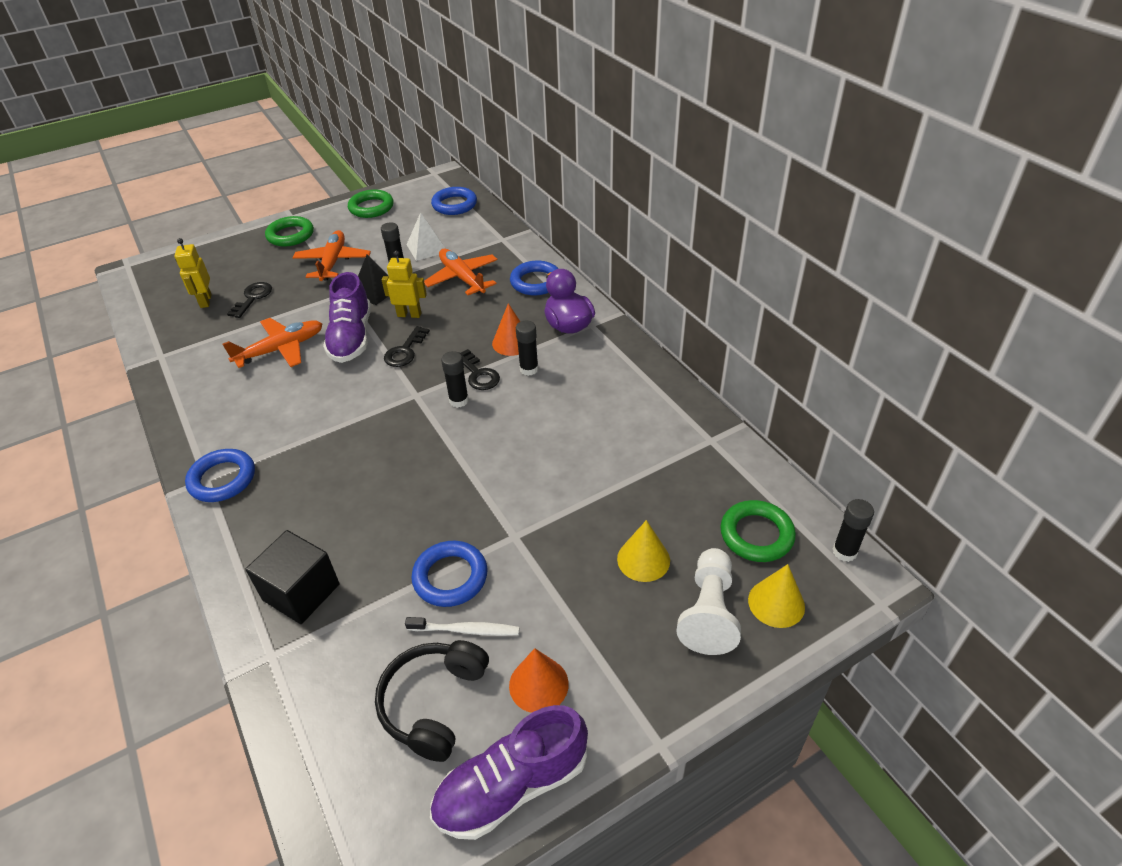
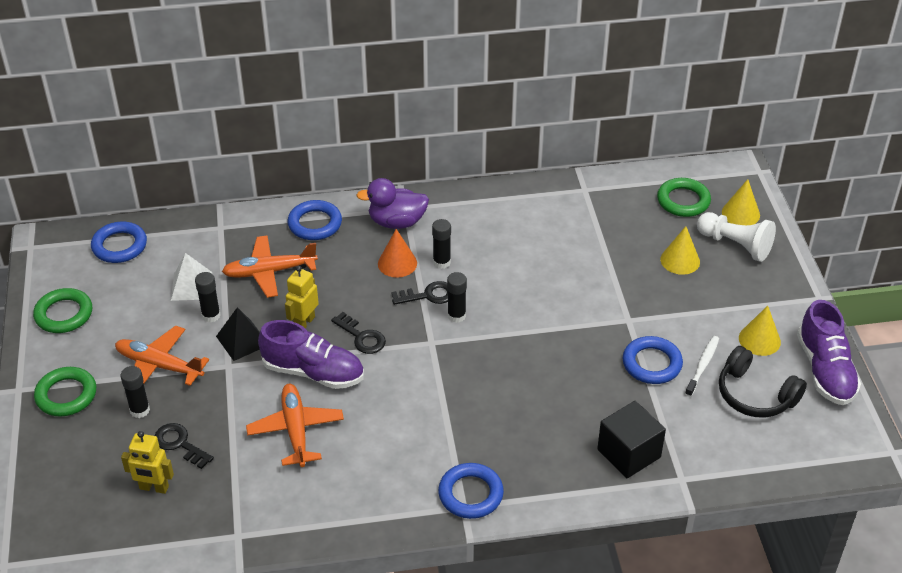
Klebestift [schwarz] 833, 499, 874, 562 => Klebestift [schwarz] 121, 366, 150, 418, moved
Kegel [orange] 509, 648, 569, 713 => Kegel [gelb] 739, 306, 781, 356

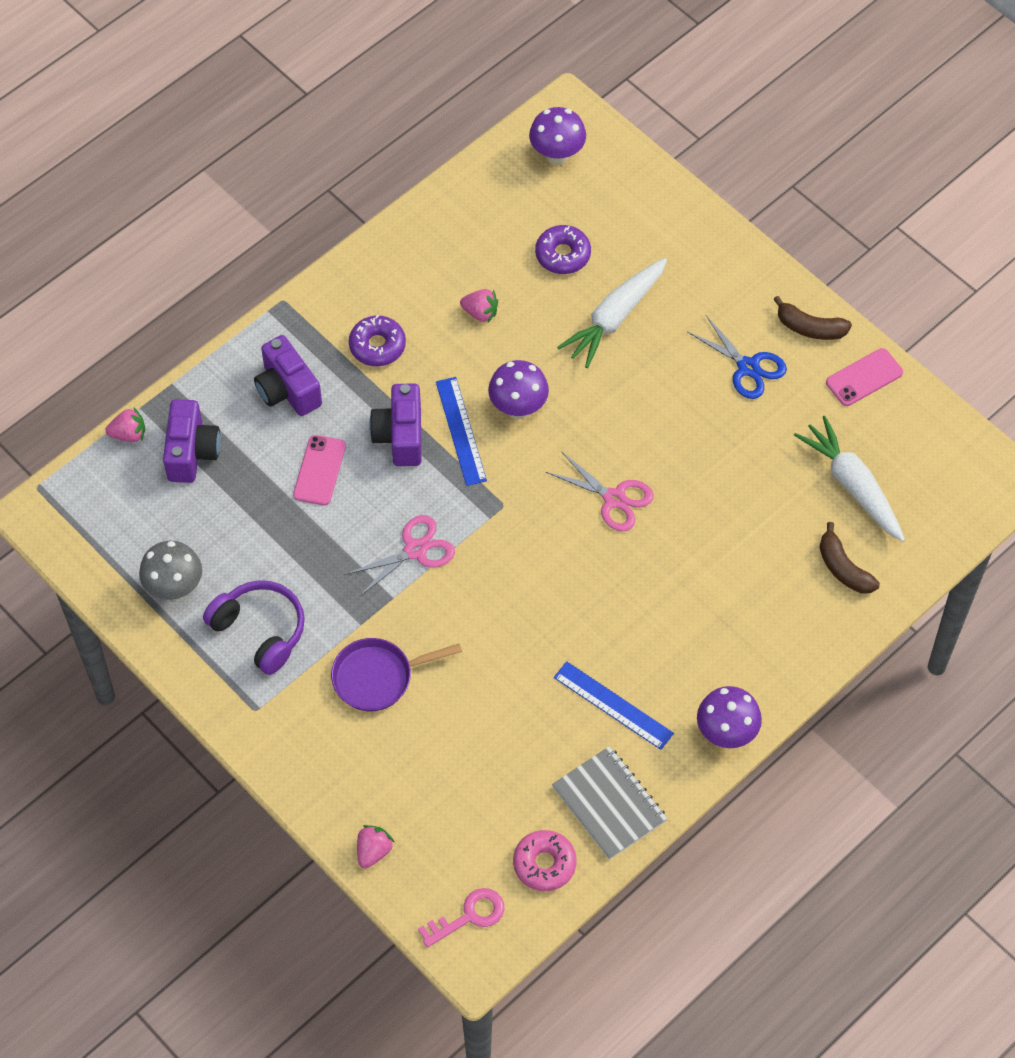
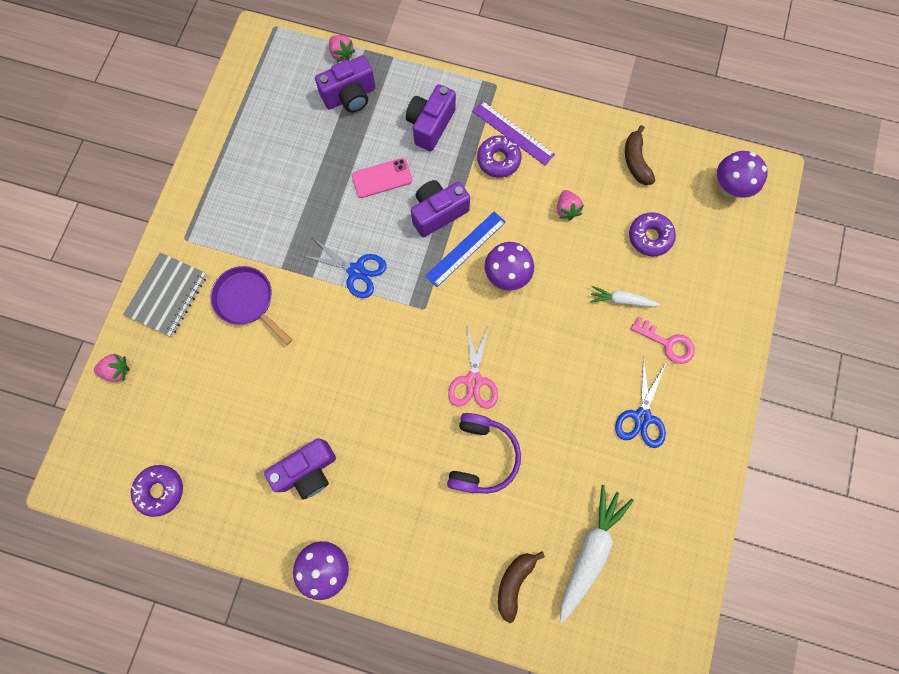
Notizbuch [grau] 552, 746, 667, 860 => Notizbuch [grau] 123, 252, 207, 337, moved
Donut [rosa] 513, 830, 577, 891 => Donut [lila] 131, 465, 183, 517
Lineal [blau] 554, 661, 674, 750 => Kamera [lila] 264, 438, 336, 500
Schere [rosa] 345, 515, 455, 596 => Schere [blau] 303, 238, 387, 298
Kopfhörer [lila] 203, 580, 305, 675 => Kopfhörer [lila] 447, 413, 521, 494, moved
nothing => Lineal [lila] 472, 101, 555, 165
Karotte [weiß] 557, 258, 667, 368 => Karotte [weiß] 590, 286, 660, 307, x0.55
Banane [braun] 773, 296, 852, 340 => Banane [braun] 625, 125, 656, 185, moved
Schlüssel [rosa] 418, 888, 504, 947 => Schlüssel [rosa] 631, 316, 695, 364, moved
Pilz [grau] 139, 541, 202, 600 => nothing
Handy [rosa] 826, 348, 903, 406 => nothing

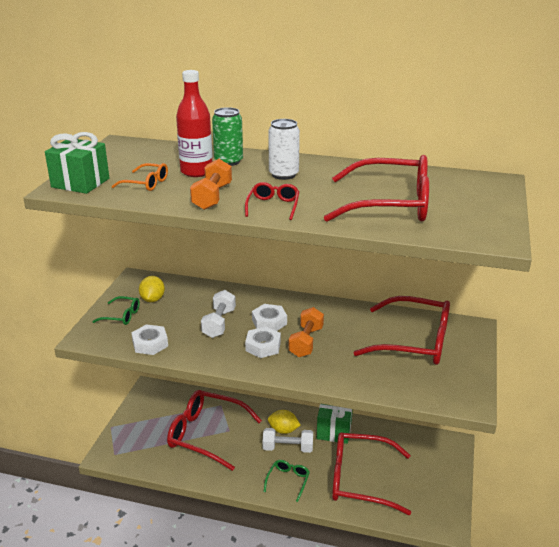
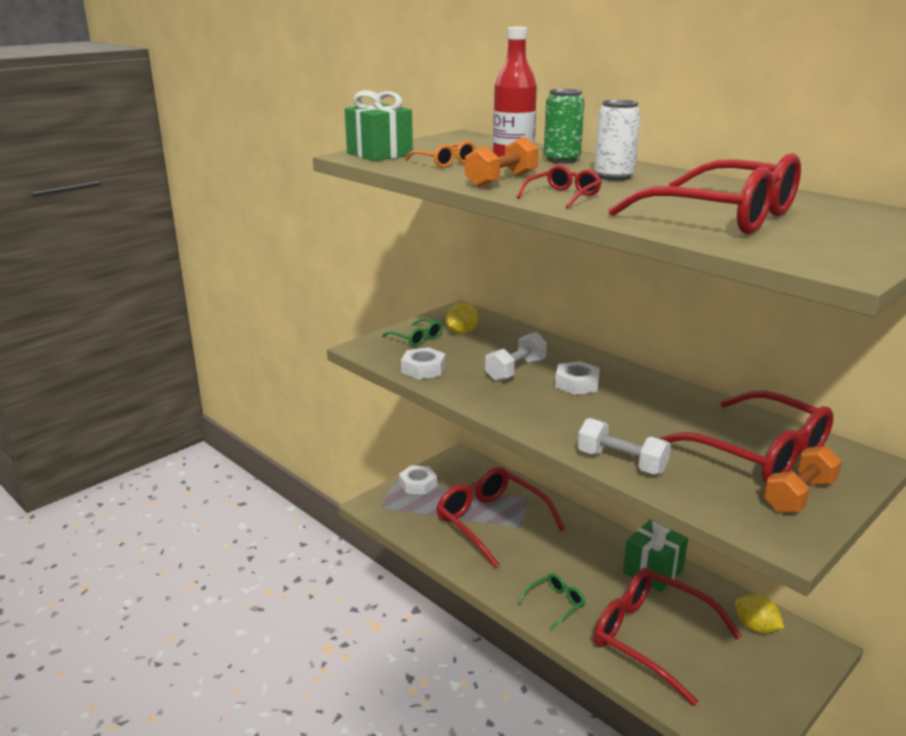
Sechskantmutter [weiß] 245, 326, 281, 358 => Sechskantmutter [weiß] 399, 465, 437, 495, moved
Hantel [weiß] 263, 428, 313, 453 => Hantel [weiß] 577, 418, 671, 475, moved
Zitrone [gelb] 268, 410, 300, 434 => Zitrone [gelb] 735, 594, 785, 634, moved
Hantel [orange] 288, 307, 324, 357 => Hantel [orange] 764, 446, 842, 513, moved

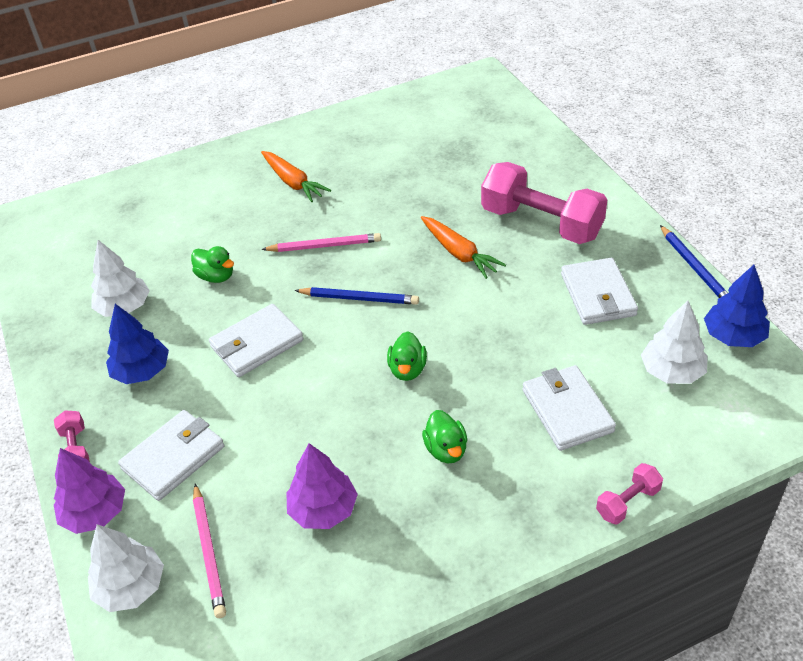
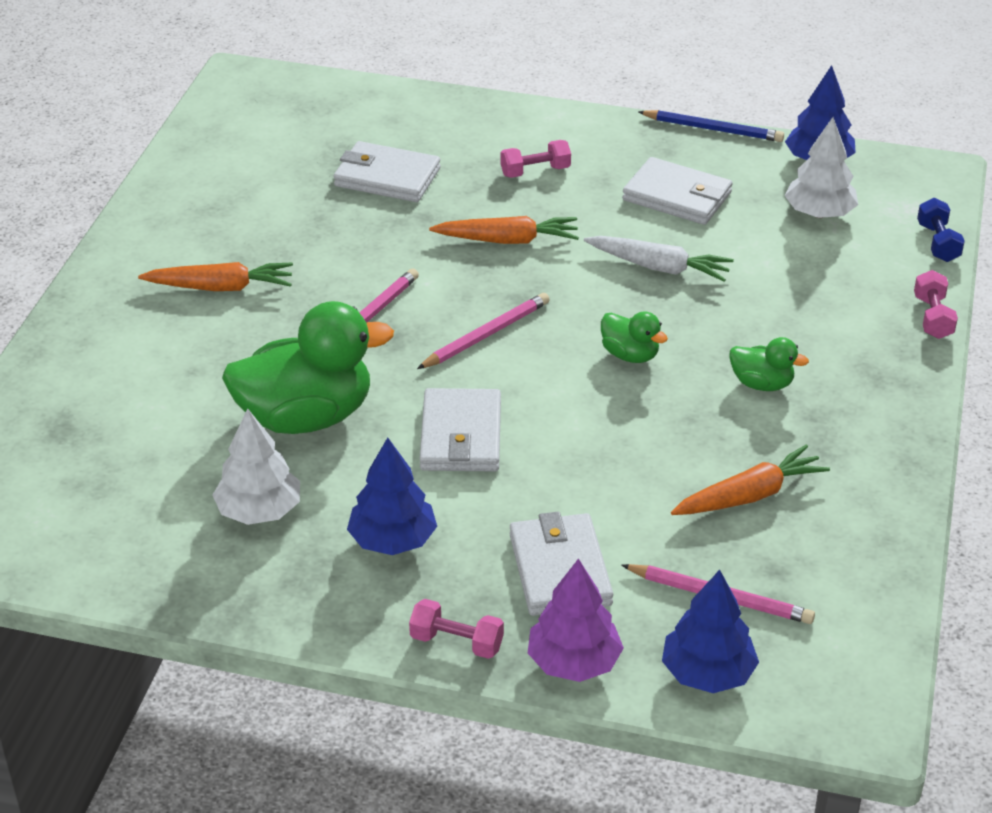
Ente [grün] 191, 246, 234, 283 => Ente [grün] 222, 301, 394, 434, x2.11
Geldbörse [weiß] 523, 365, 616, 451 => Geldbörse [weiß] 333, 141, 441, 202, moved
Bleistift [blau] 294, 287, 419, 305 => Bleistift [rosa] 417, 293, 550, 369
Hantel [rosa] 481, 162, 607, 244 => Hantel [rosa] 500, 140, 571, 178, x0.44
nothing => Karotte [weiß] 584, 236, 734, 282
Baum [weiß] 88, 524, 164, 612 => Baum [blau] 662, 570, 759, 693
Baum [lila] 286, 443, 358, 529 => Karotte [orange] 671, 445, 830, 515
nothing => Hantel [blau] 917, 198, 965, 262

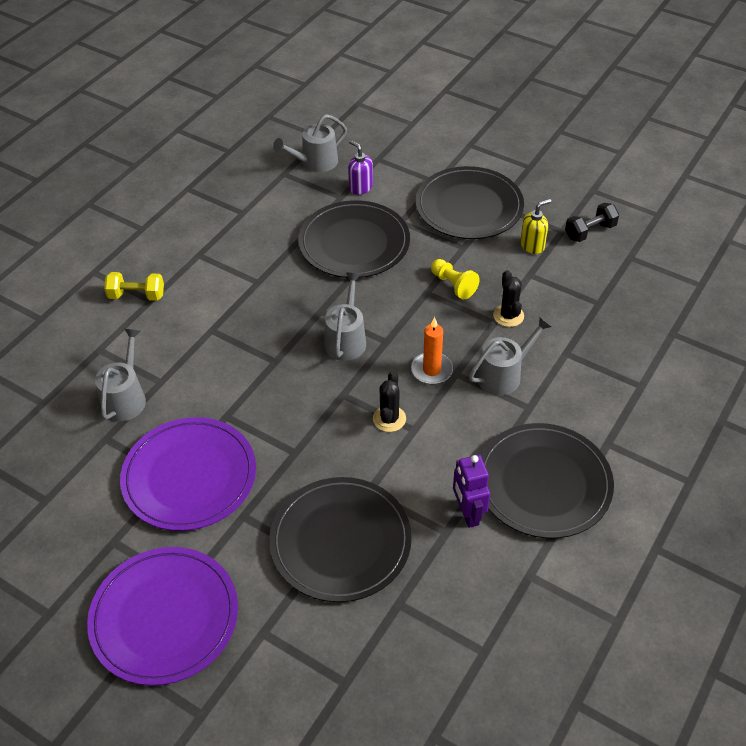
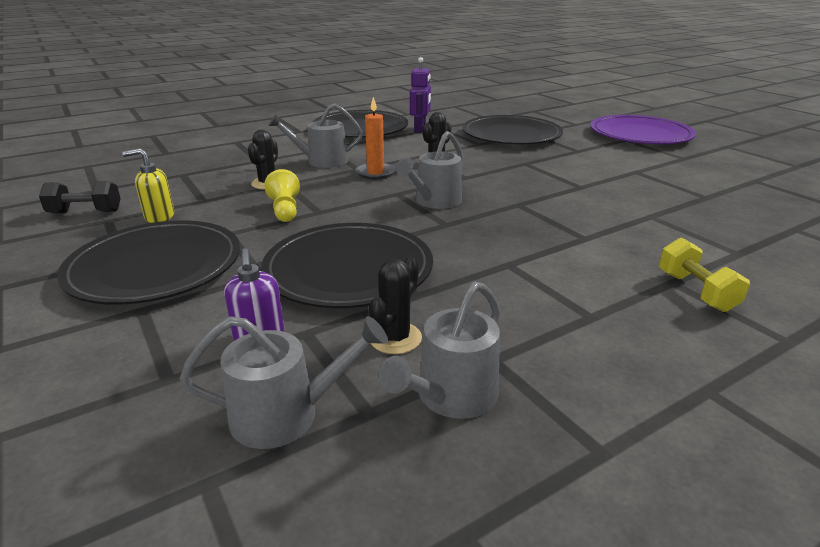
nothing => Kaktus [schwarz] 369, 256, 422, 354
Gießkanne [grau] 95, 329, 146, 421 => Gießkanne [grau] 379, 282, 500, 419, moved
Hantel [gelb] 104, 272, 164, 301 => Hantel [gelb] 659, 237, 750, 312, 45 degrees clockwise
Teller [lila] 120, 417, 256, 531 => nothing

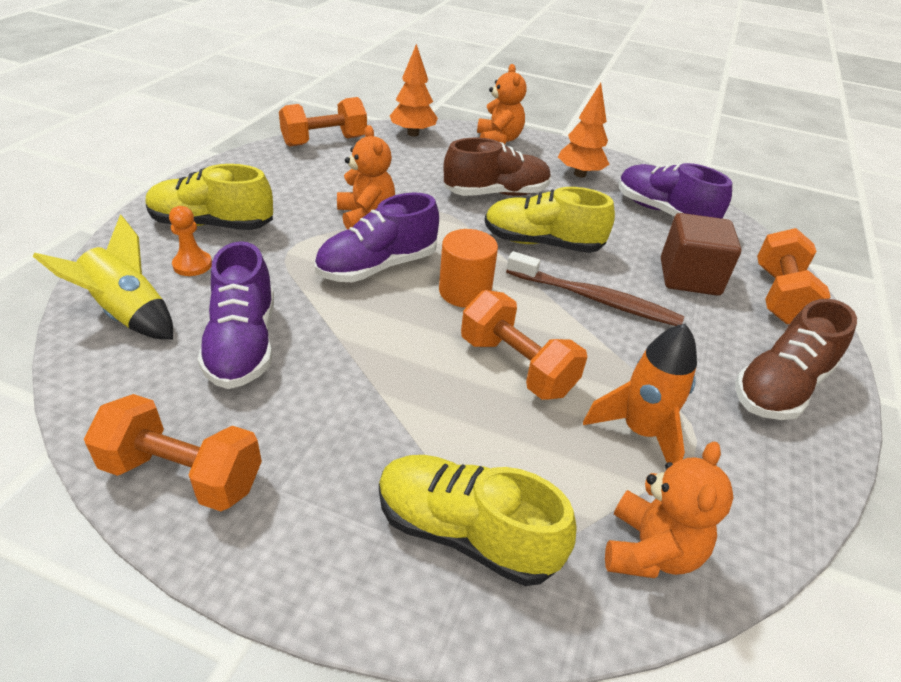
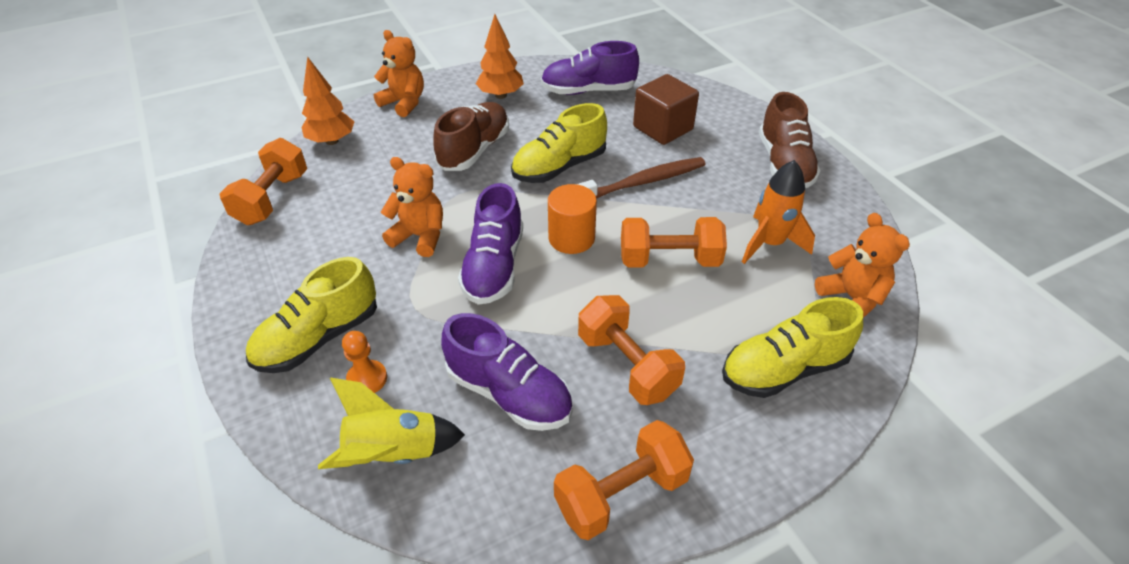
Hantel [orange] 757, 228, 831, 324 => Hantel [orange] 578, 295, 685, 405, moved

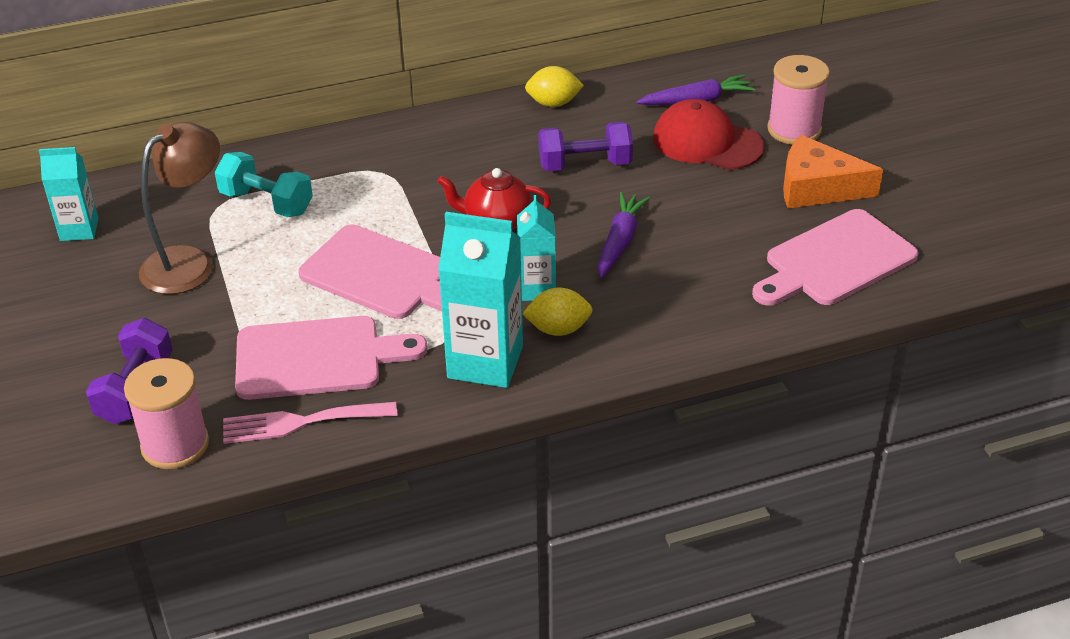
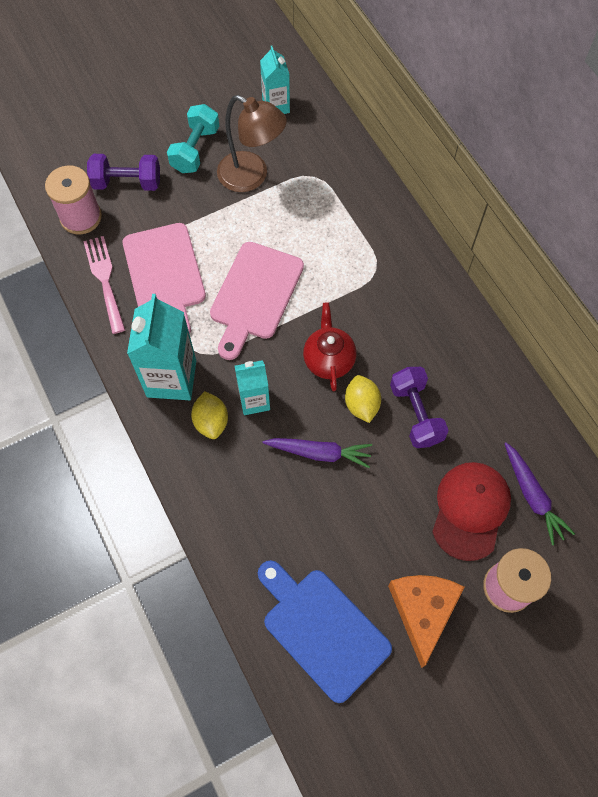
Hantel [türkis] 215, 152, 313, 217 => Hantel [türkis] 167, 104, 219, 173, moved
Schneidebrett [rosa] 752, 209, 919, 306 => Schneidebrett [blau] 258, 560, 392, 703
Zitrone [gelb] 525, 66, 584, 107 => Zitrone [gelb] 345, 375, 381, 423, moved

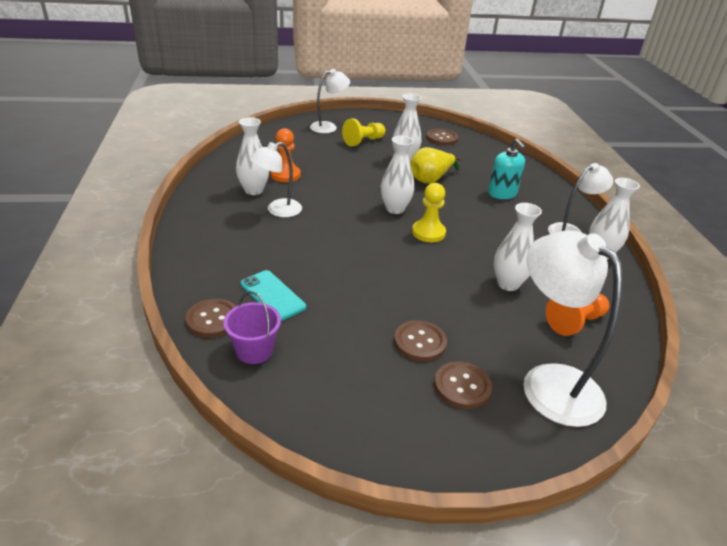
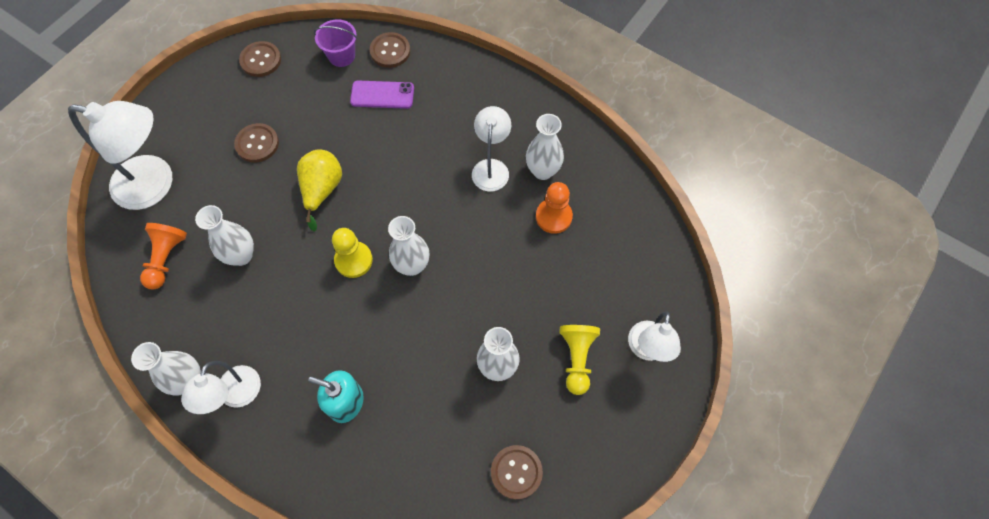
Knopf [braun] 434, 361, 492, 409 => Knopf [braun] 239, 41, 281, 77, moved
Birne [gelb] 410, 147, 461, 184 => Birne [gelb] 297, 149, 342, 231, moved
Handy [türkis] 241, 270, 306, 321 => Handy [lila] 350, 81, 414, 109

